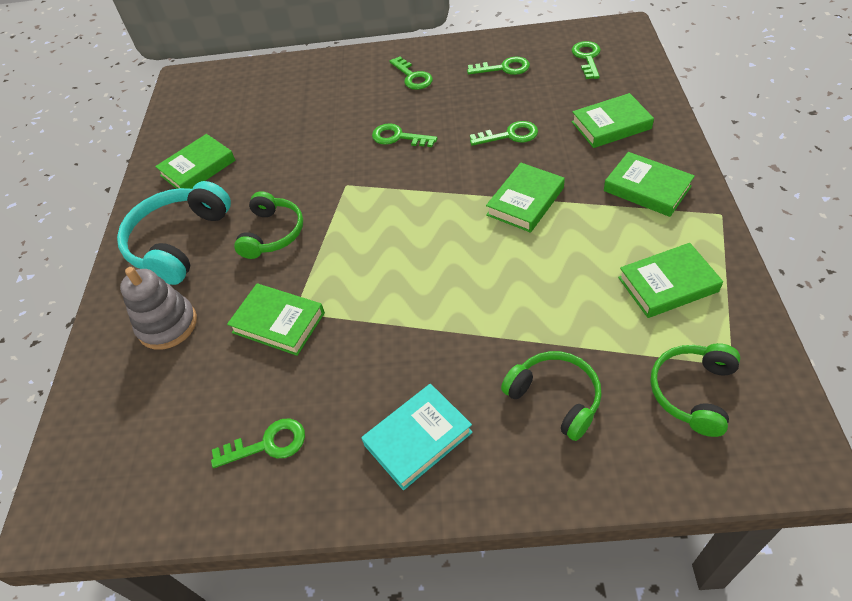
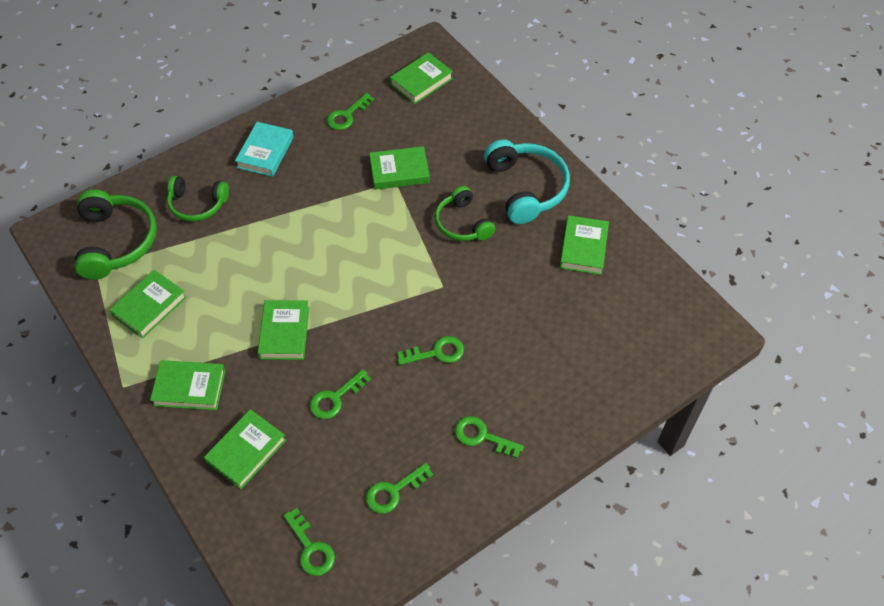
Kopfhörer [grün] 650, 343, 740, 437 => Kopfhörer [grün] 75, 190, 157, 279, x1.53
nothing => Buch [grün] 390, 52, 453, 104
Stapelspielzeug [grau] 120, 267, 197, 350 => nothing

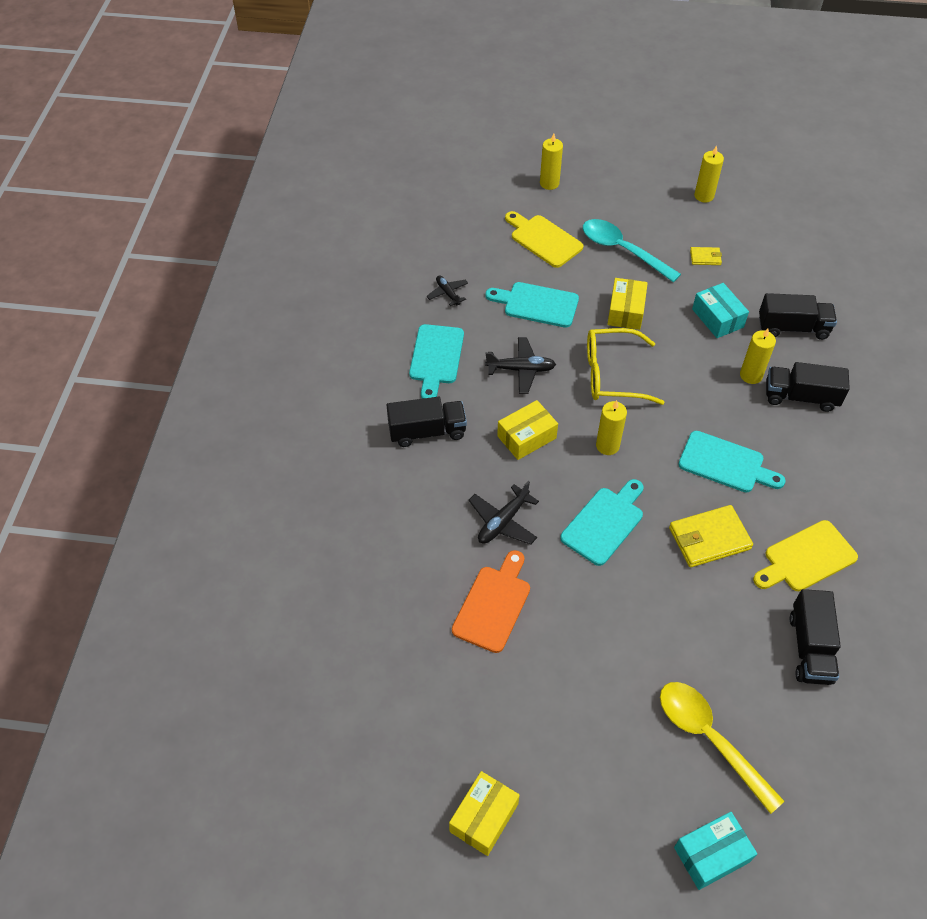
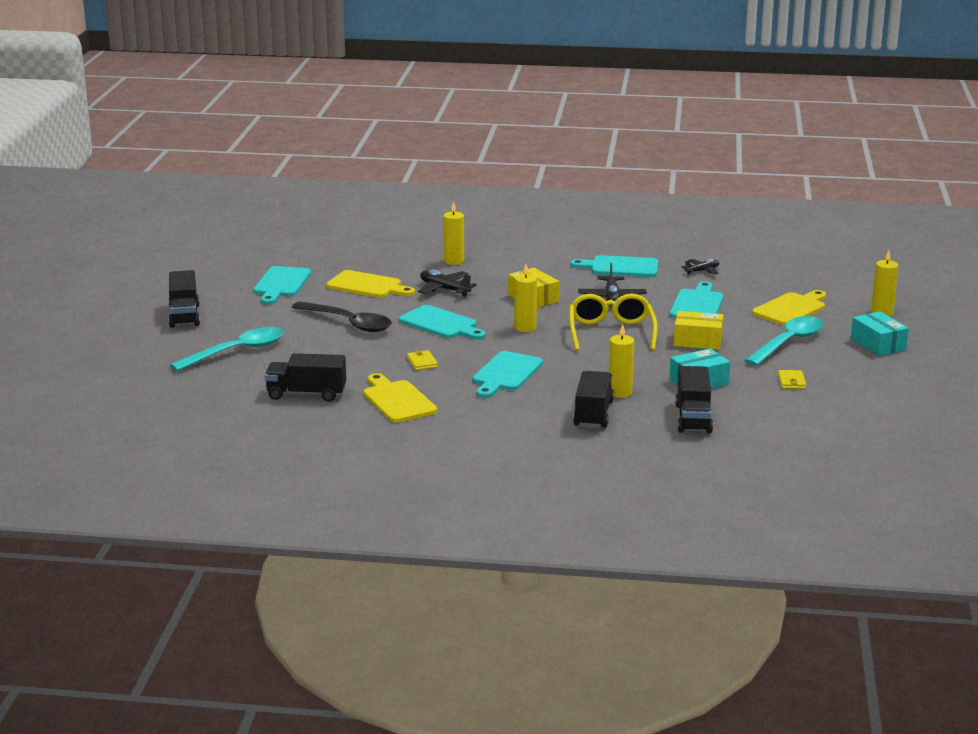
Lastwagen [schwarz] 386, 397, 467, 447 => Lastwagen [schwarz] 168, 270, 200, 328, moved
Löffel [gelb] 660, 682, 784, 814 => Löffel [türkis] 170, 327, 284, 371
nothing => Schneidebrett [türkis] 253, 266, 311, 305
nothing => Löffel [schwarz] 292, 301, 392, 332
Schneidebrett [orange] 452, 550, 530, 653 => Schneidebrett [gelb] 326, 270, 415, 298
Geldbörse [gelb] 669, 505, 753, 568 => Geldbörse [gelb] 407, 350, 438, 370, x0.52
Kerze [gelb] 694, 145, 724, 202 => Kerze [gelb] 443, 201, 464, 265, moved
Schachtel [türkis] 674, 812, 757, 890 => Schachtel [türkis] 851, 311, 909, 356, moved
Schachtel [gelb] 449, 771, 520, 856 => nothing

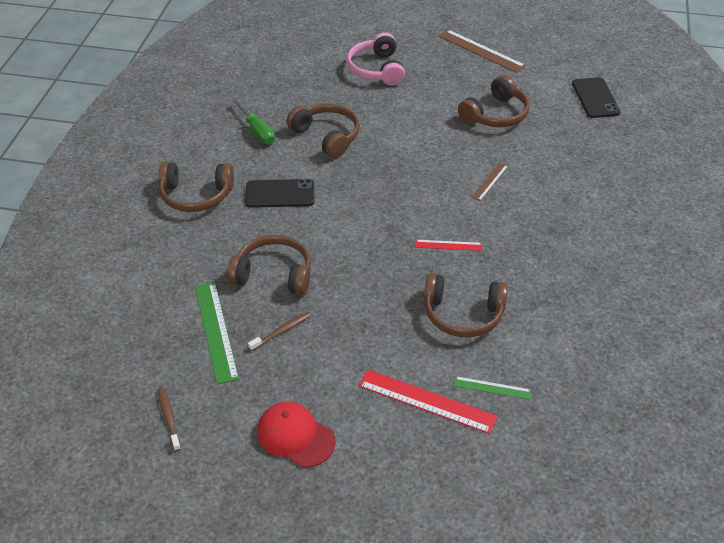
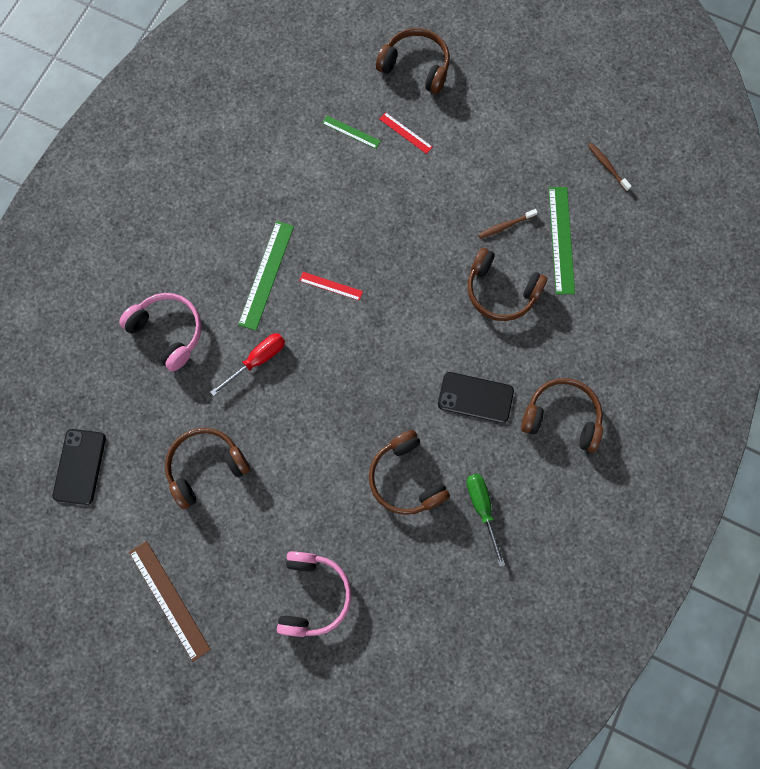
nothing => Kopfhörer [rosa] 119, 293, 202, 372
Lineal [braun] 471, 163, 508, 201 => Schraubenzieher [rot] 210, 333, 285, 396
nothing => Lineal [grün] 238, 221, 294, 330
Kopfhörer [braun] 424, 274, 508, 337 => Kopfhörer [braun] 376, 28, 450, 94, moved
Lineal [rot] 359, 370, 498, 434 => Lineal [rot] 379, 112, 432, 154, x0.55
Zahnbürste [braun] 158, 387, 181, 451 => Zahnbürste [braun] 588, 143, 632, 191, 150 degrees clockwise
Kappe [rot] 257, 402, 336, 467 => nothing

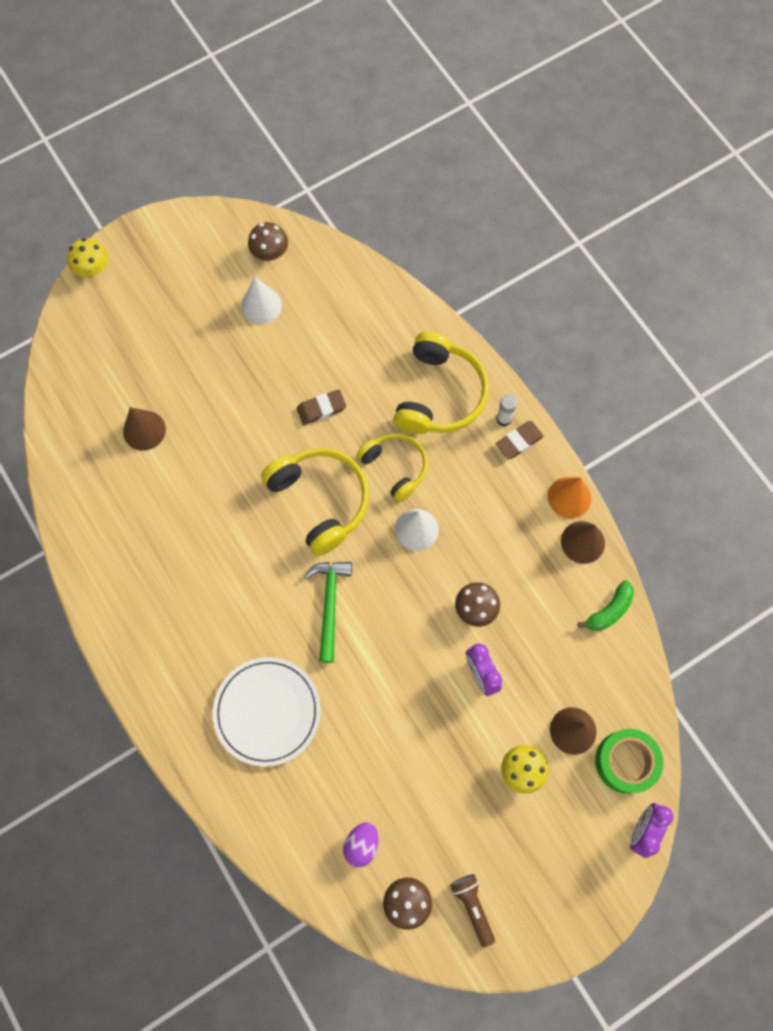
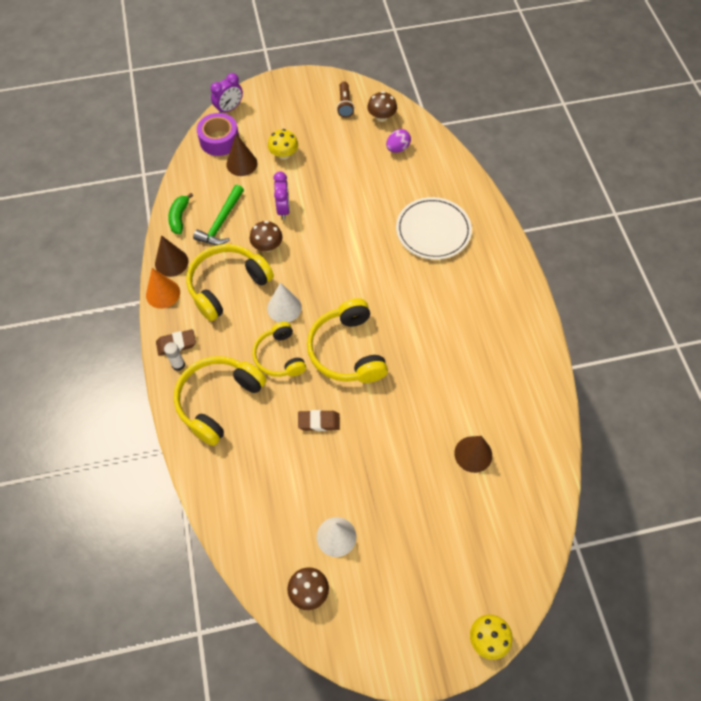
Banane [grün] 578, 581, 634, 631 => Banane [grün] 168, 193, 193, 234, 60 degrees counterclockwise
nothing => Kopfhörer [gelb] 186, 244, 274, 321
Hammer [grün] 304, 562, 352, 663 => Hammer [grün] 193, 185, 244, 245, moved
Klebeband [grün] 595, 729, 663, 794 => Klebeband [lila] 197, 113, 239, 156

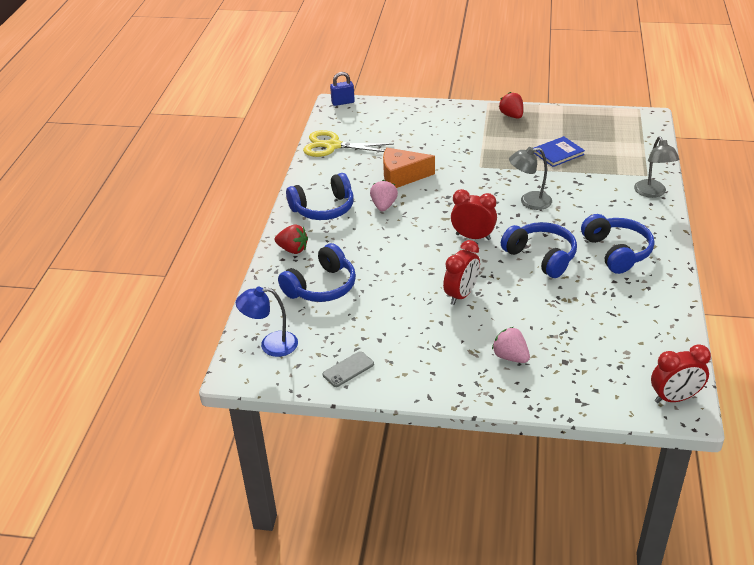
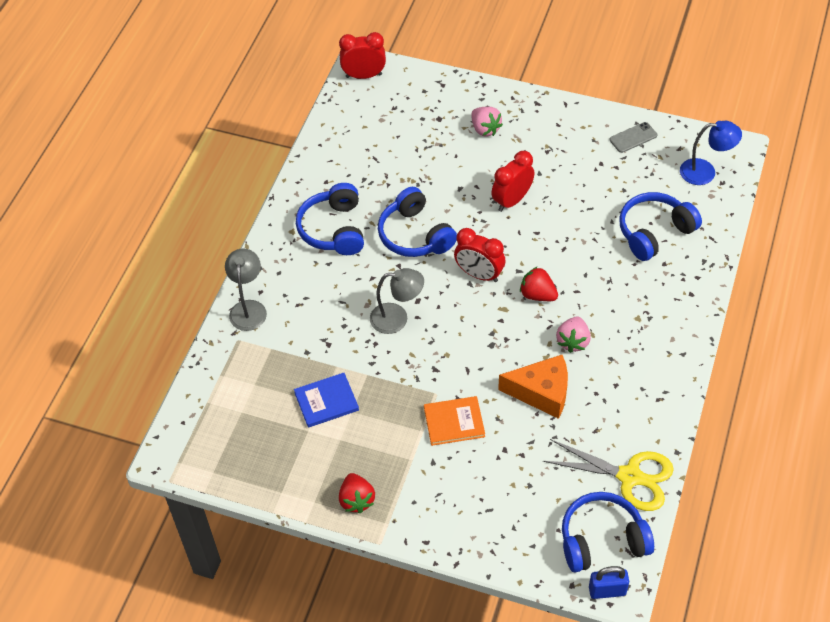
nothing => Buch [orange] 424, 396, 485, 446
Erdbeere [rot] 275, 224, 308, 254 => Erdbeere [rot] 520, 266, 558, 301, moved
Kopfhörer [blau] 286, 173, 354, 220 => Kopfhörer [blau] 562, 492, 654, 572, moved

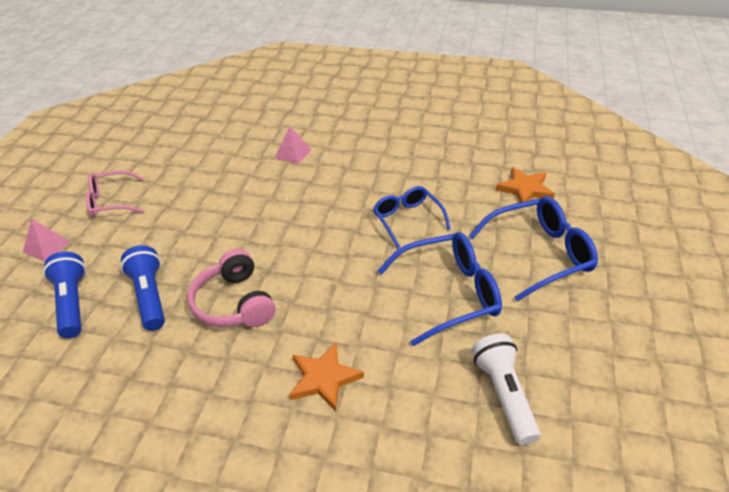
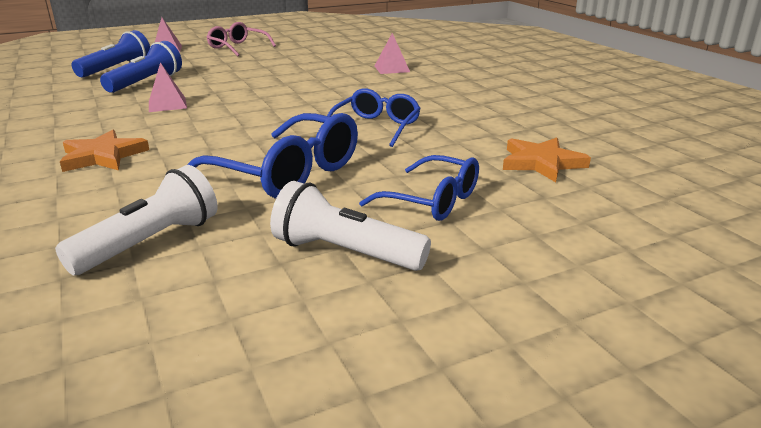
Kopfhörer [rosa] 187, 249, 275, 327 => Pyramide [rosa] 149, 62, 187, 112
nothing => Taschenlampe [weiß] 270, 181, 431, 271
Brille [blau] 469, 196, 598, 301 => Brille [blau] 359, 155, 479, 221, x0.66

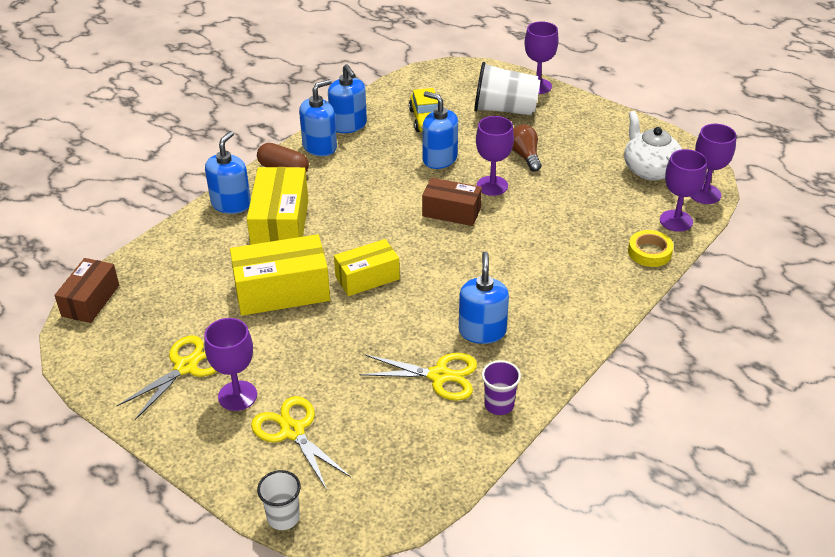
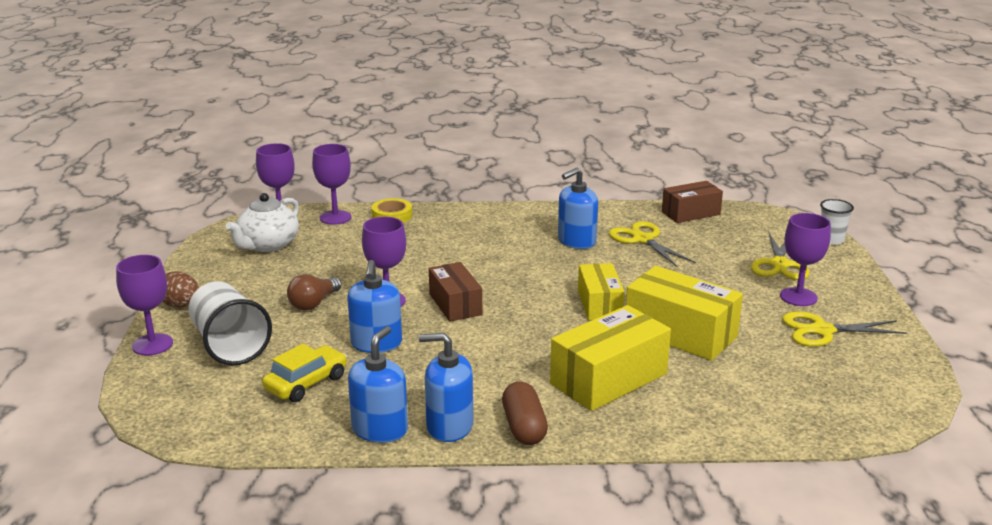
nothing => Ei [braun] 163, 271, 199, 308
Schachtel [gelb] 334, 239, 400, 296 => Schachtel [gelb] 578, 263, 625, 320, 60 degrees clockwise
Schachtel [braun] 54, 258, 119, 323 => Schachtel [braun] 662, 181, 723, 223, moved
Seifenspender [blau] 205, 131, 251, 214 => nothing
Becher [lila] 482, 360, 521, 415 => nothing

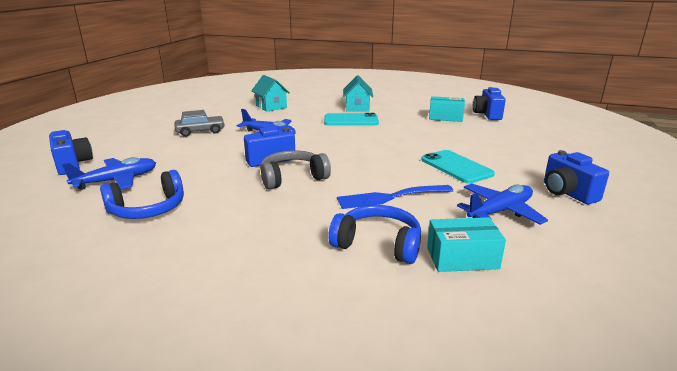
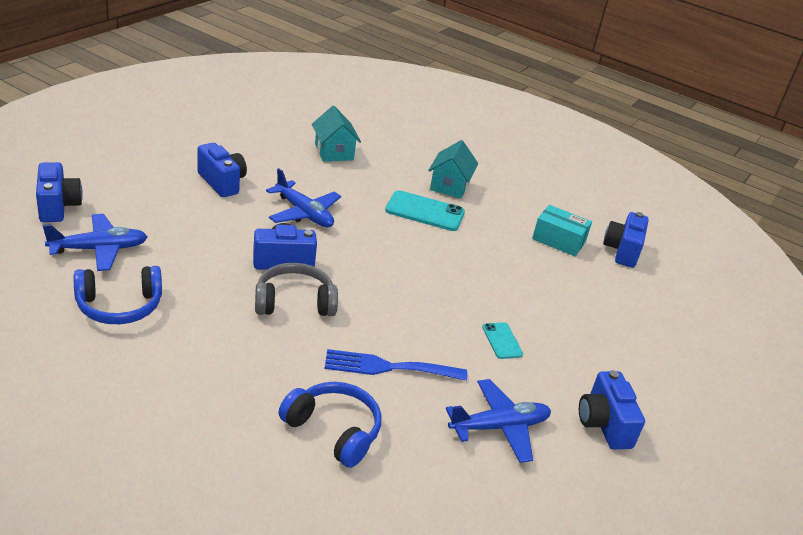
Auto [grau] 174, 110, 225, 137 => Kamera [blau] 197, 143, 247, 197
Handy [türkis] 421, 150, 495, 184 => Handy [türkis] 482, 322, 523, 359, x0.56
Schachtel [türkis] 427, 217, 506, 272 => nothing

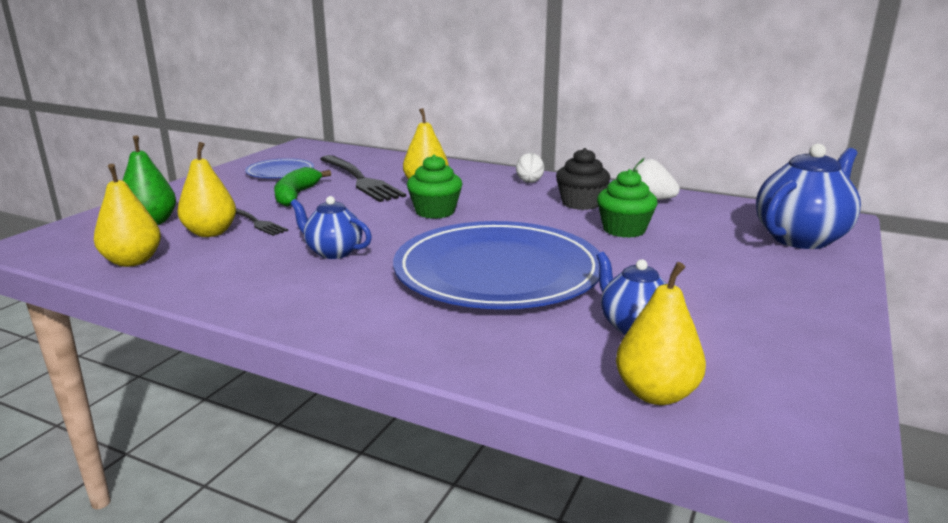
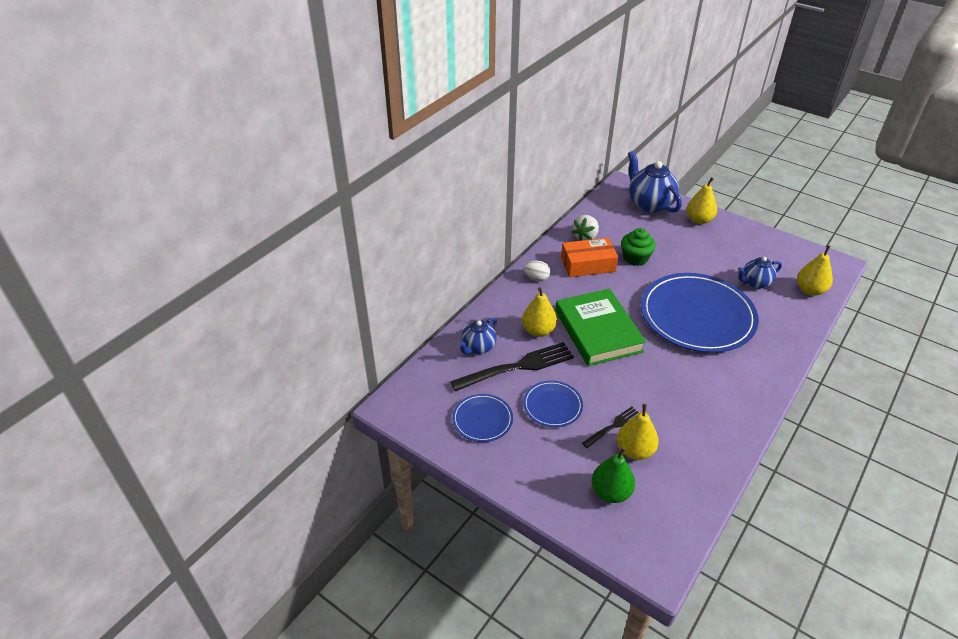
Teekanne [blau] 290, 196, 372, 259 => Teekanne [blau] 458, 318, 497, 354, moved
Banane [grün] 274, 167, 331, 207 => Teller [blau] 523, 381, 583, 427
Muffin [grün] 407, 155, 462, 219 => Buch [grün] 555, 289, 646, 366
Muffin [schwarz] 556, 148, 610, 210 => Schachtel [orange] 561, 238, 618, 277
Birne [gelb] 94, 164, 161, 267 => Birne [gelb] 686, 177, 717, 224, moved

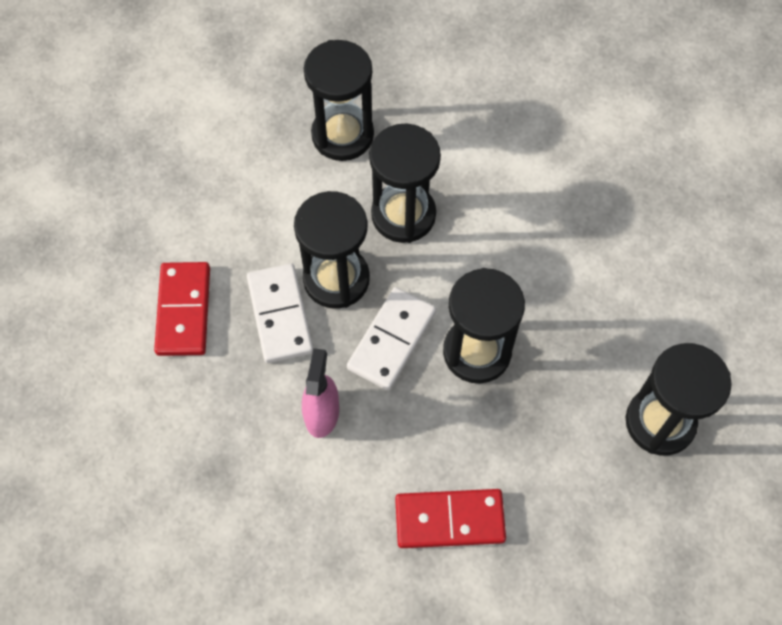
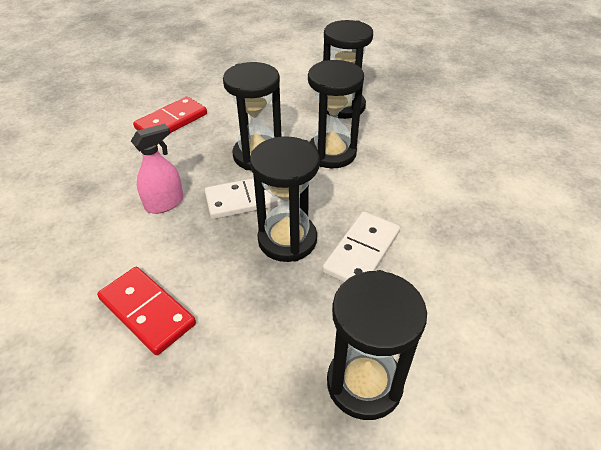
Dominostein [weiß] 247, 263, 313, 363 => Dominostein [weiß] 322, 212, 400, 282, moved

